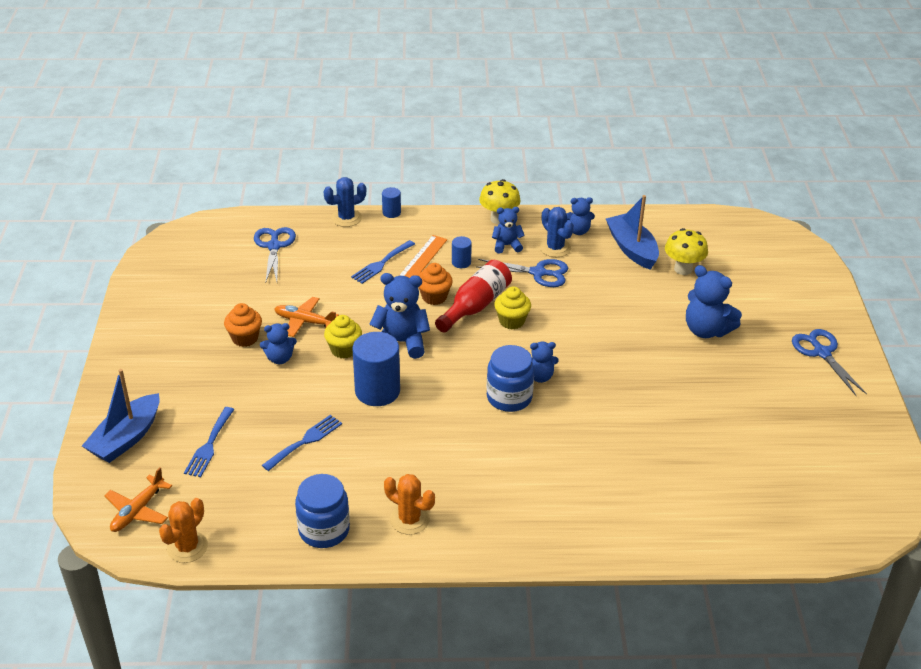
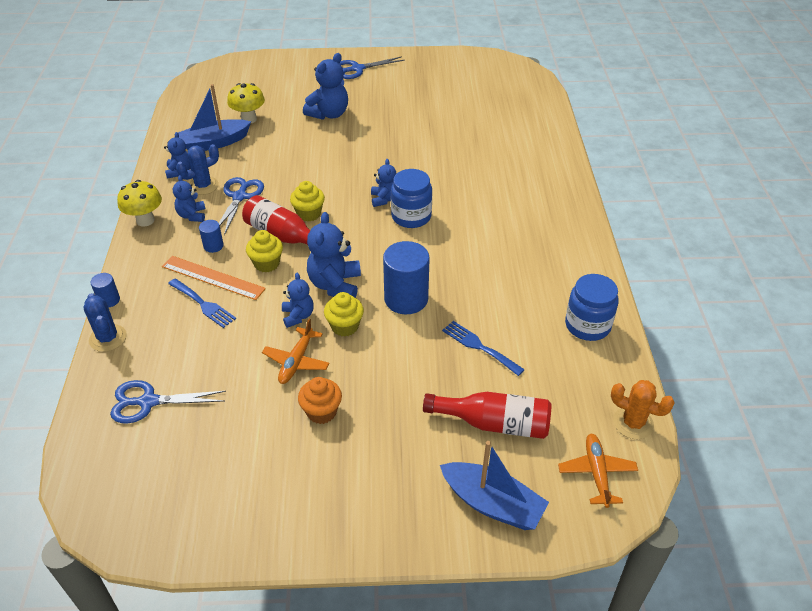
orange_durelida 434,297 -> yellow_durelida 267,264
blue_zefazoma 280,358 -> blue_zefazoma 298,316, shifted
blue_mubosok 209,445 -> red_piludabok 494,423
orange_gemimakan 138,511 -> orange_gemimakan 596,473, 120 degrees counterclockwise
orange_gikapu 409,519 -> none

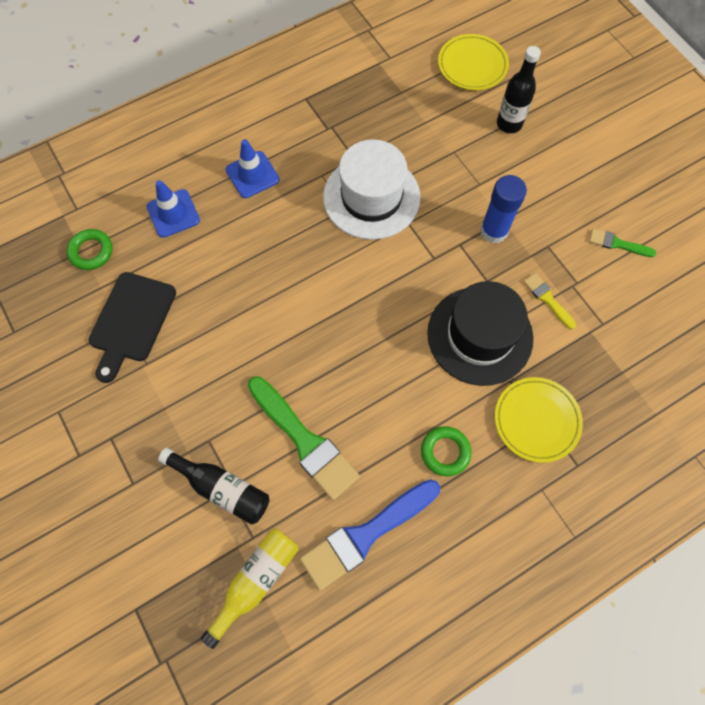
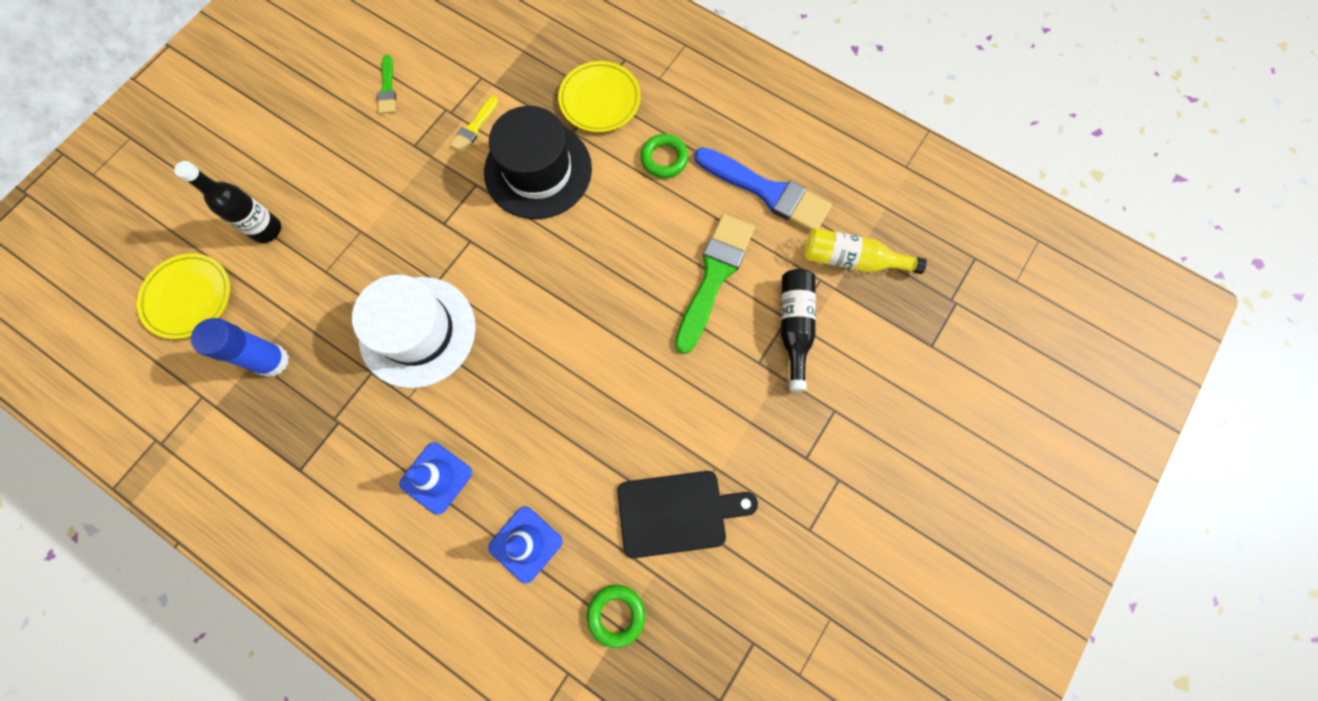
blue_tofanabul 494,231 -> blue_tofanabul 272,361, shifted

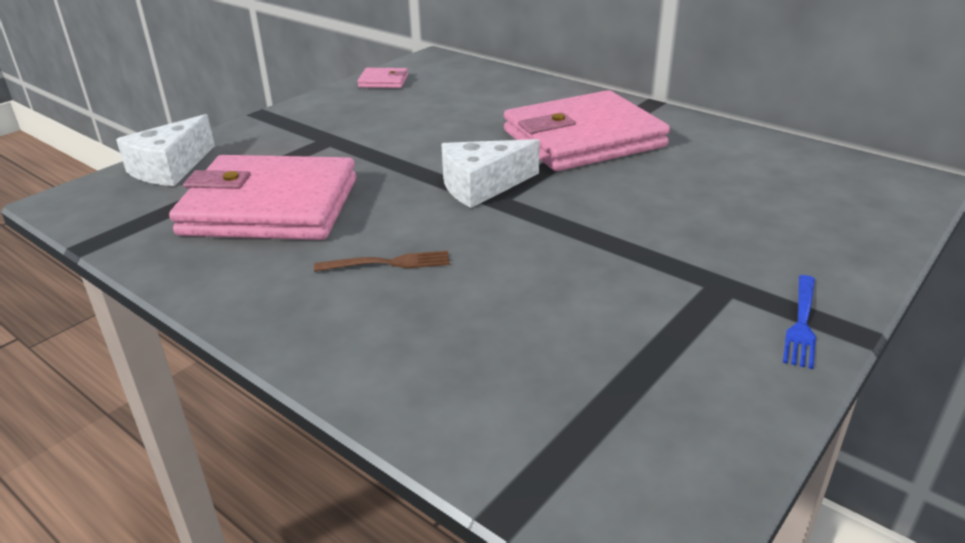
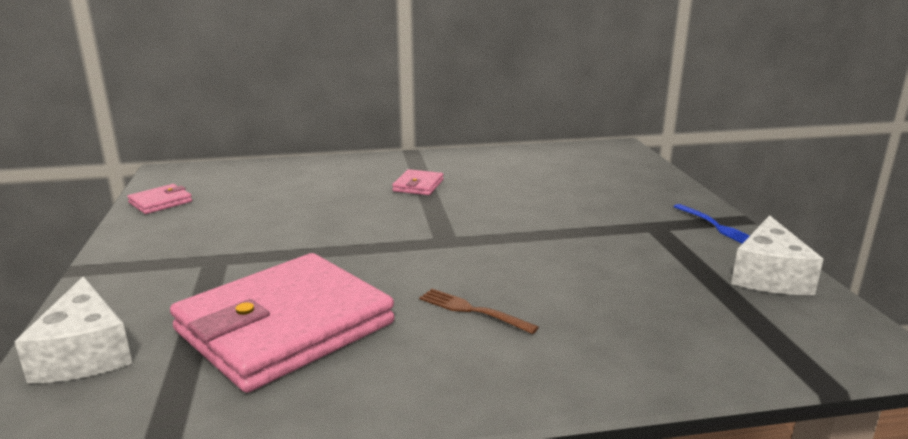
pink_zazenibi 583,139 -> pink_zazenibi 418,185, x0.41
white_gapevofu 482,186 -> white_gapevofu 769,275, shifted
brown_mubosok 388,263 -> brown_mubosok 473,311, 90 degrees counterclockwise

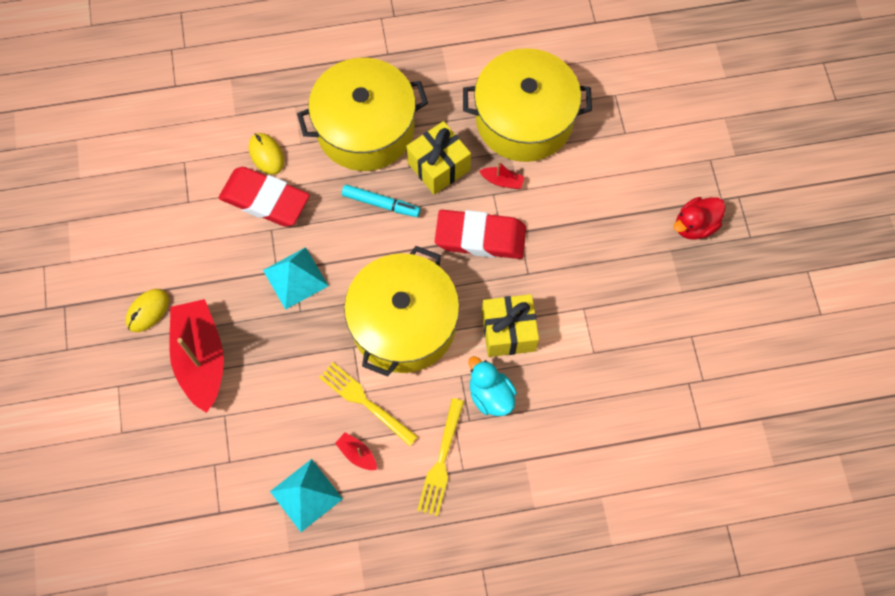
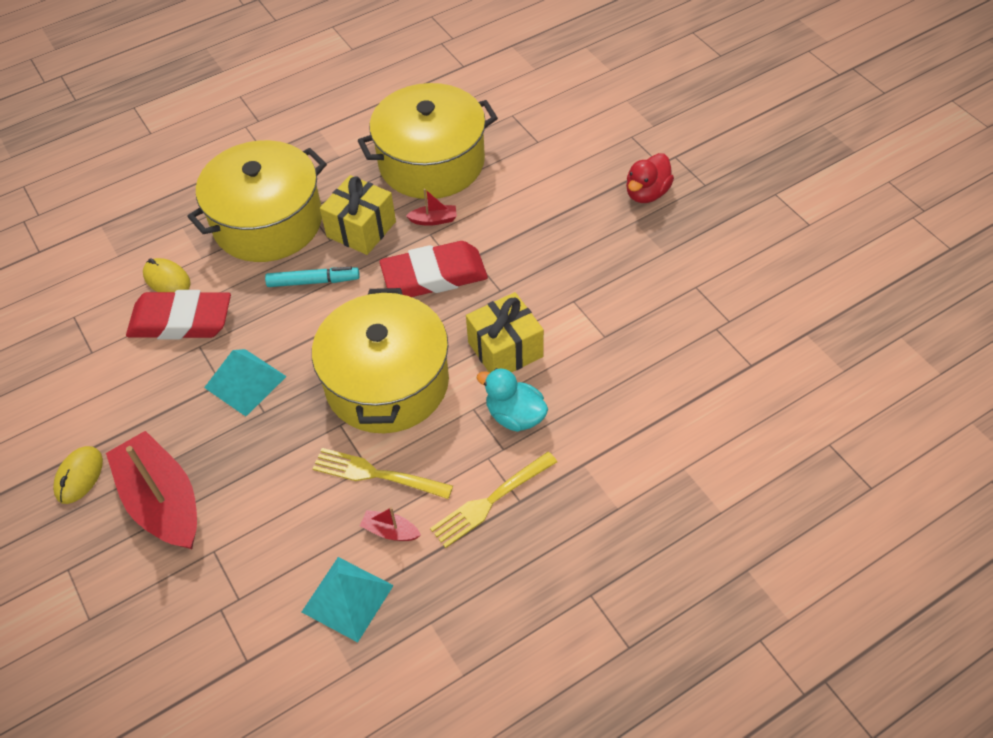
yellow_mubosok 441,461 -> yellow_mubosok 491,501, 60 degrees clockwise

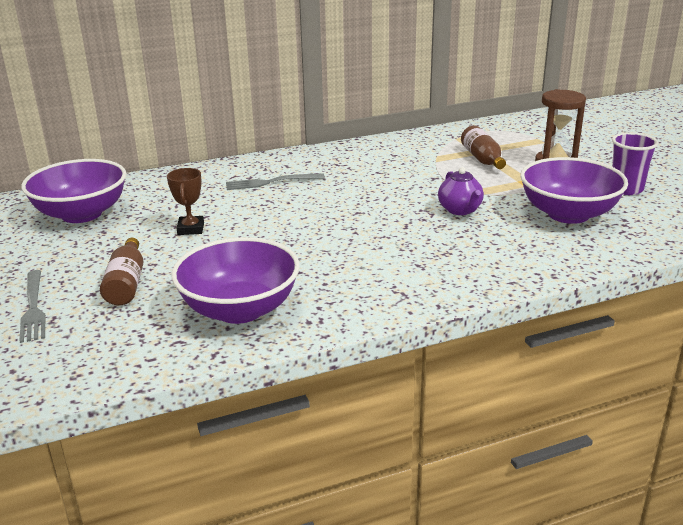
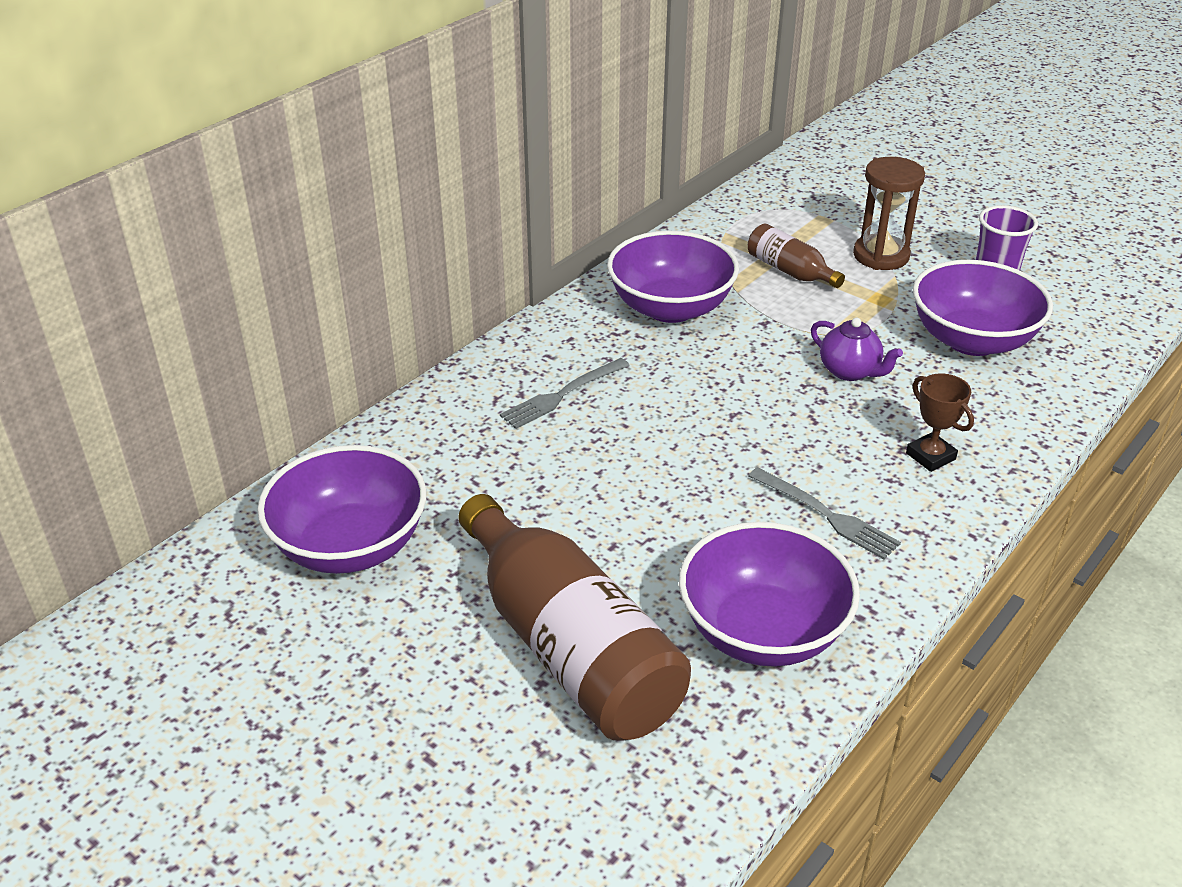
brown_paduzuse 191,229 -> brown_paduzuse 930,456, shifted
brown_piludabok 126,283 -> brown_piludabok 569,647, x2.08
grey_mubosok 33,308 -> grey_mubosok 827,515, shifted
none -> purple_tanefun 670,308

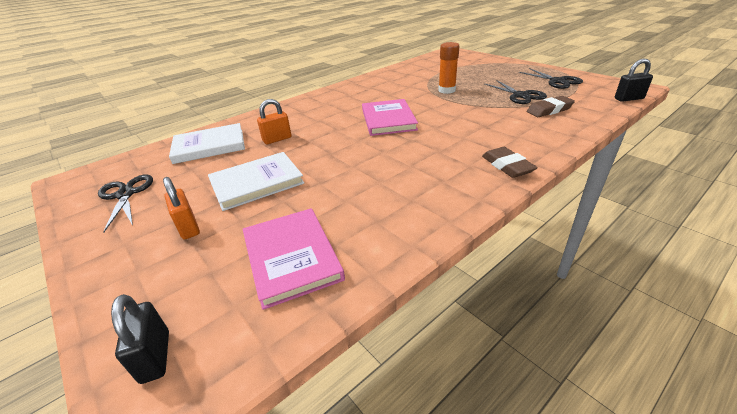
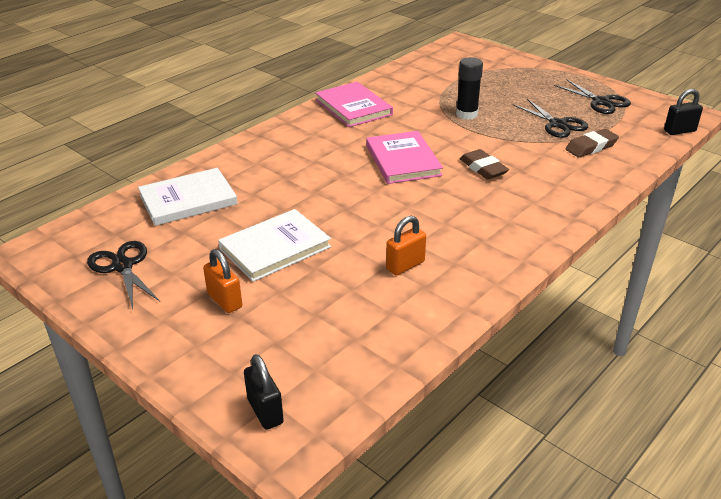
orange_tofanabul 447,90 -> black_tofanabul 466,114
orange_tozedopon 277,139 -> orange_tozedopon 405,265, shifted
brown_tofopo 507,166 -> brown_tofopo 483,168, shifted
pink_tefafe 291,257 -> pink_tefafe 353,107, shifted

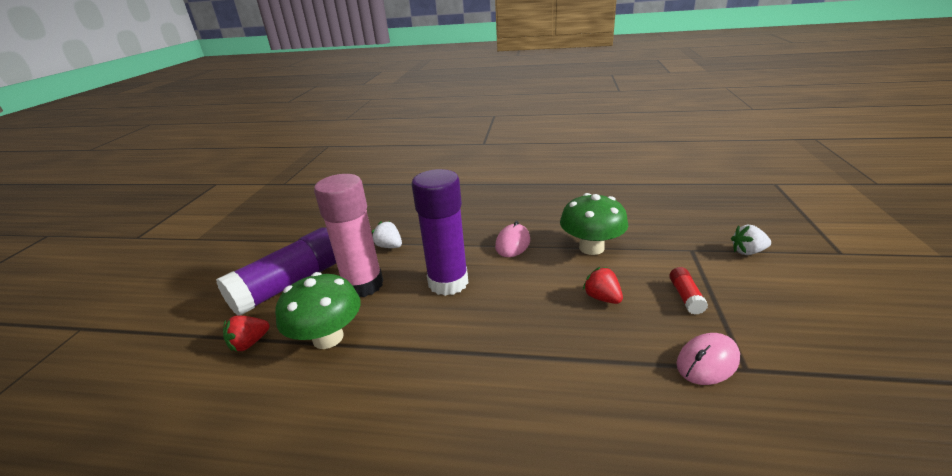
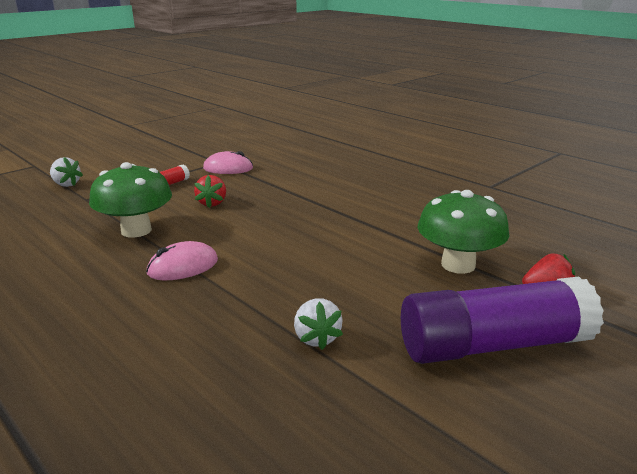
purple_tofanabul 448,282 -> none
pink_tofanabul 363,285 -> none

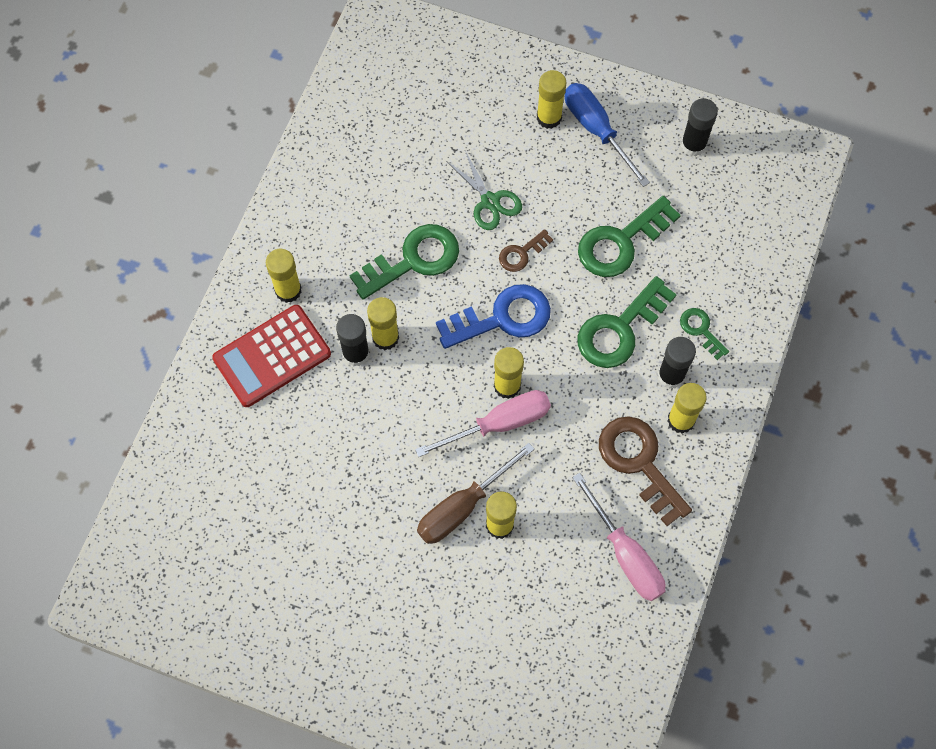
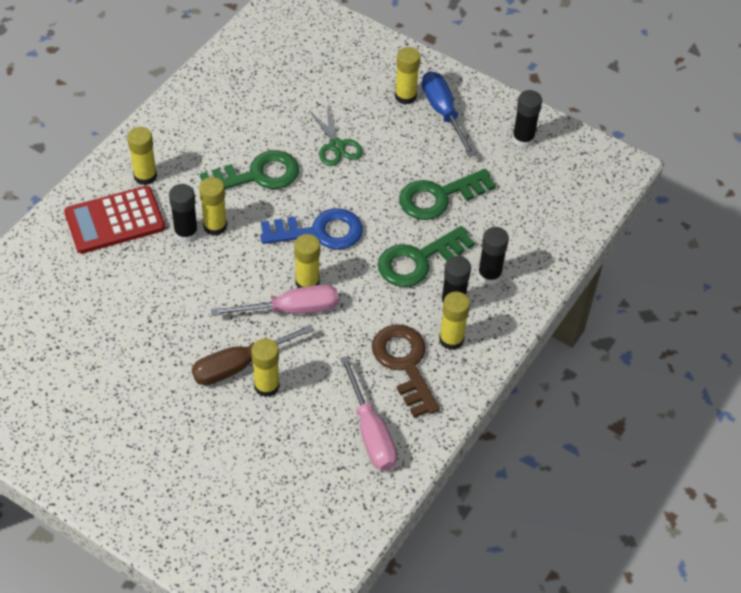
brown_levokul 521,253 -> none
green_levokul 701,330 -> black_tofanabul 489,275

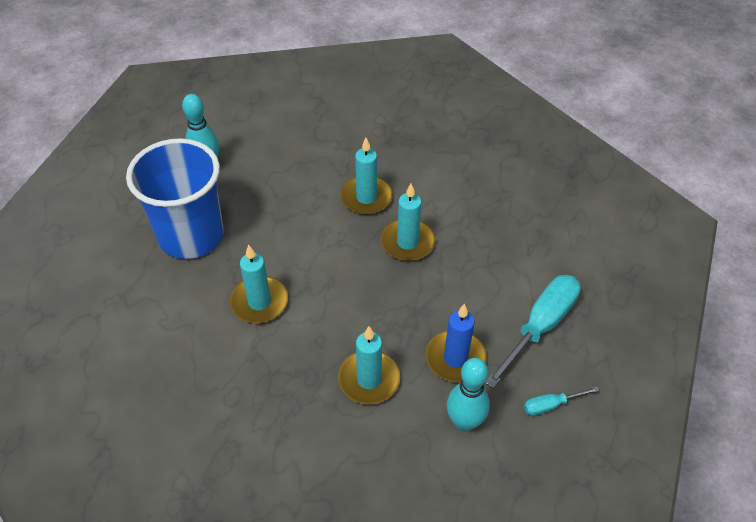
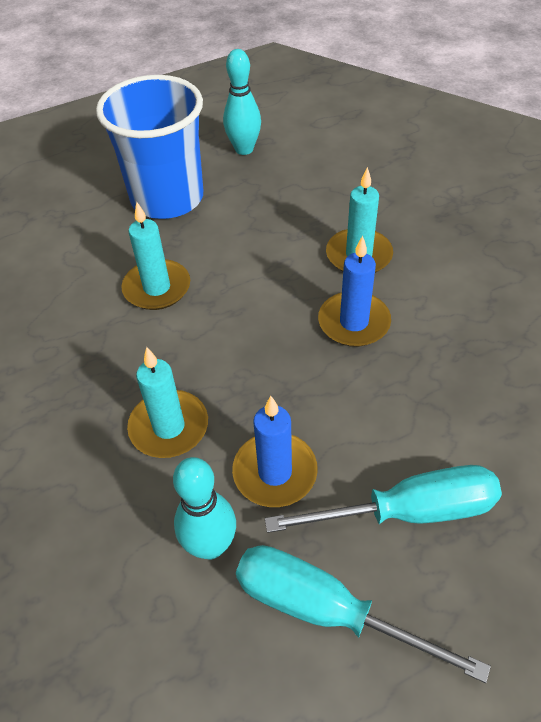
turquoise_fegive 407,242 -> blue_fegive 354,322
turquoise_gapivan 551,405 -> turquoise_gapivan 325,610, x2.08

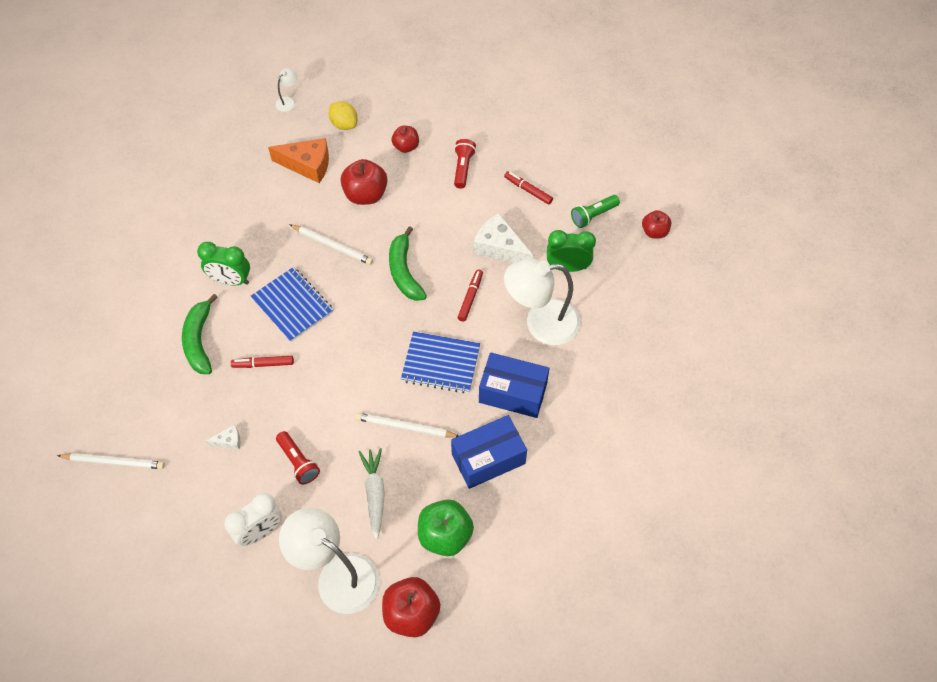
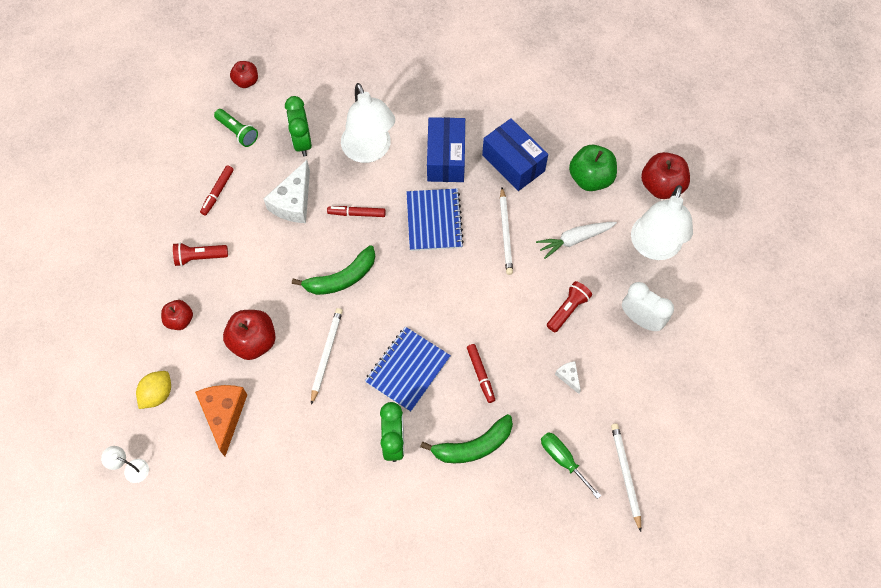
none -> green_gapivan 563,460

